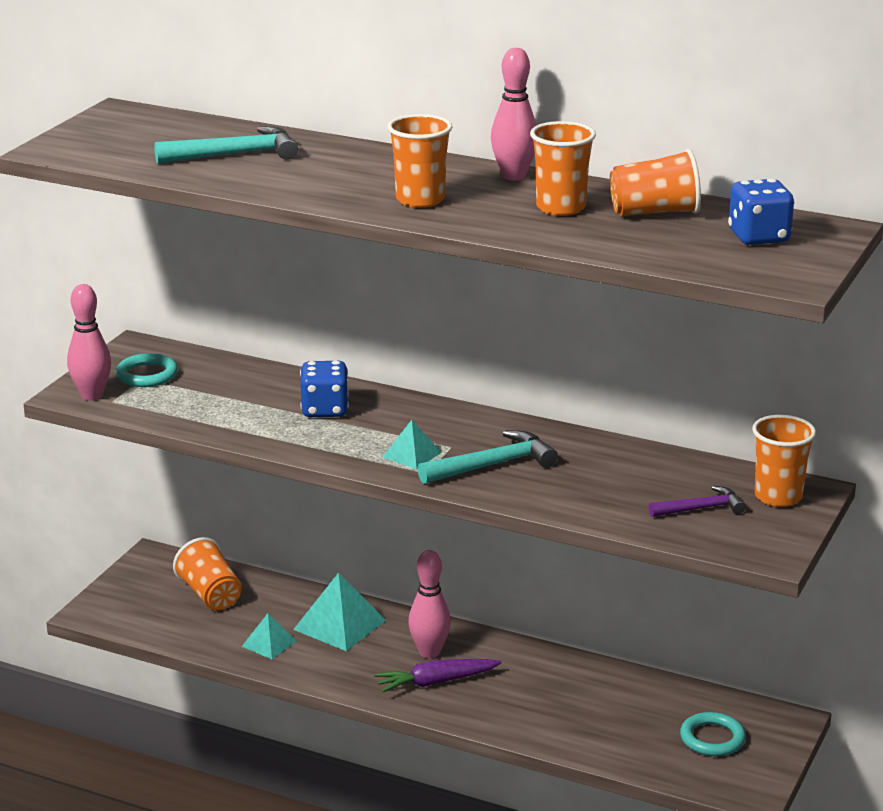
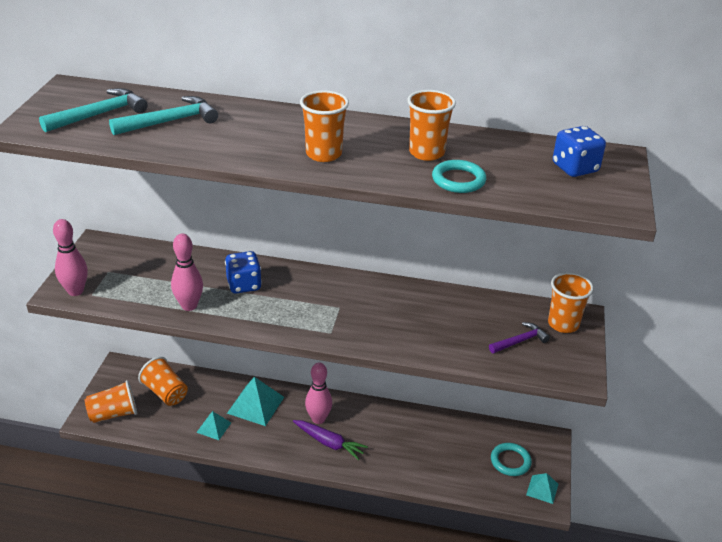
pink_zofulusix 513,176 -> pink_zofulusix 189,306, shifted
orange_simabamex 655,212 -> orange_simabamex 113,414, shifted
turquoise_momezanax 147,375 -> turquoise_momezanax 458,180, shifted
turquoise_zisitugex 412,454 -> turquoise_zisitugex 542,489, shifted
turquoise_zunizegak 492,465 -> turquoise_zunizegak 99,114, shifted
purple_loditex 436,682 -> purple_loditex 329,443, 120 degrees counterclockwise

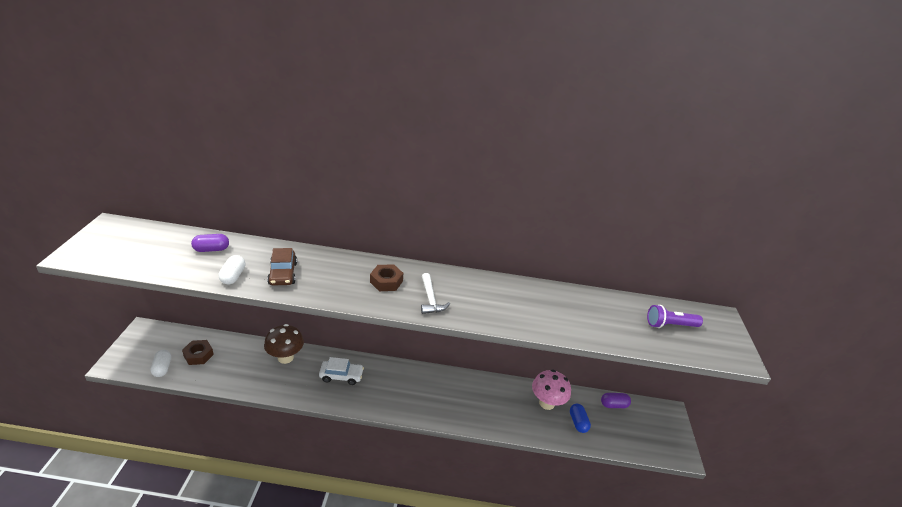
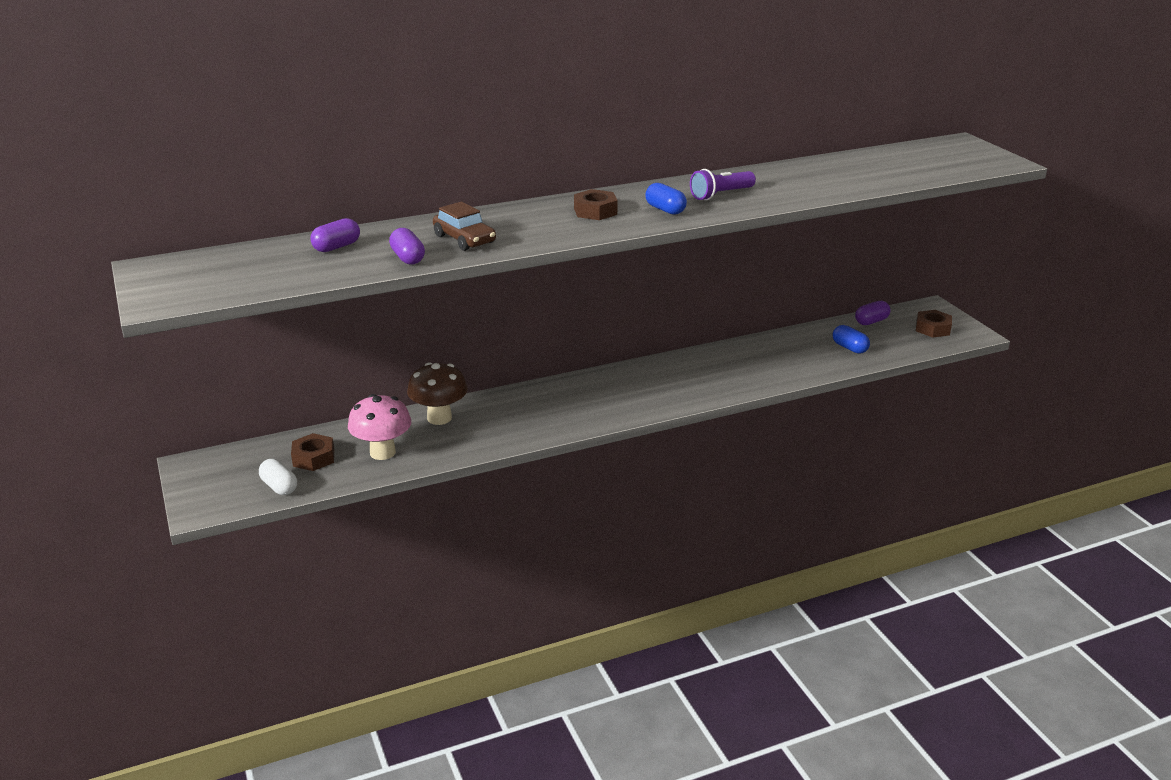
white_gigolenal 233,276 -> purple_gigolenal 408,258
white_zunizegak 430,299 -> blue_gigolenal 665,210
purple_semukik 670,325 -> purple_semukik 721,195, shifted
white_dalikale 341,376 -> none
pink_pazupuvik 546,403 -> pink_pazupuvik 382,452, shifted
none -> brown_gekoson 932,329

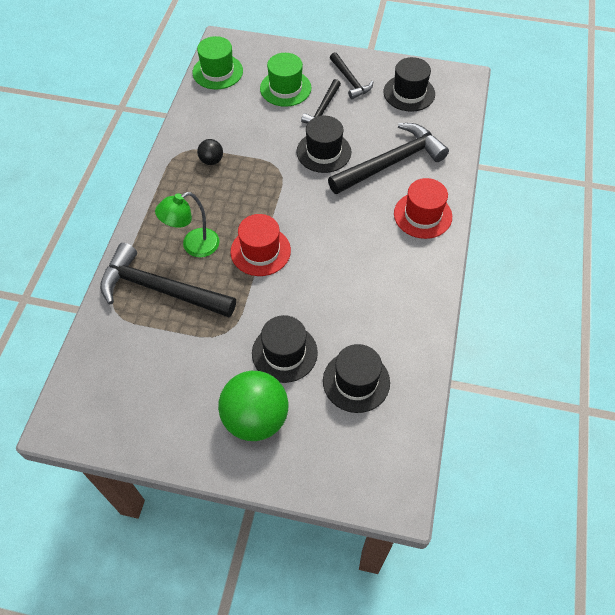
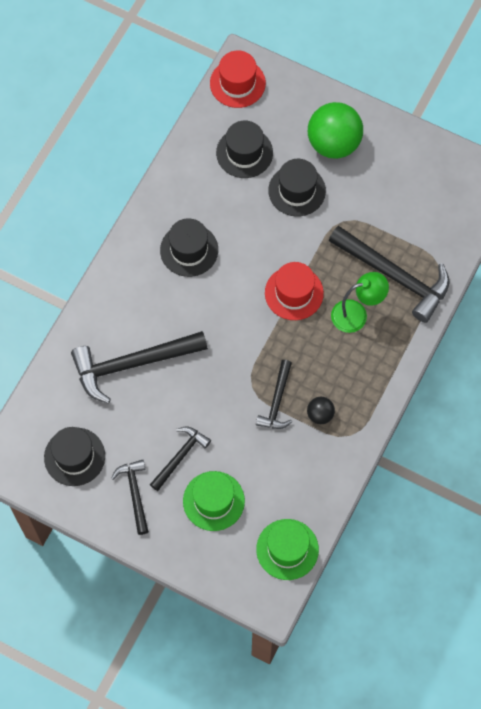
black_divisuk 323,152 -> black_divisuk 189,250, shifted
red_divisuk 422,215 -> red_divisuk 237,83, shifted
none -> black_zunizegak 277,401

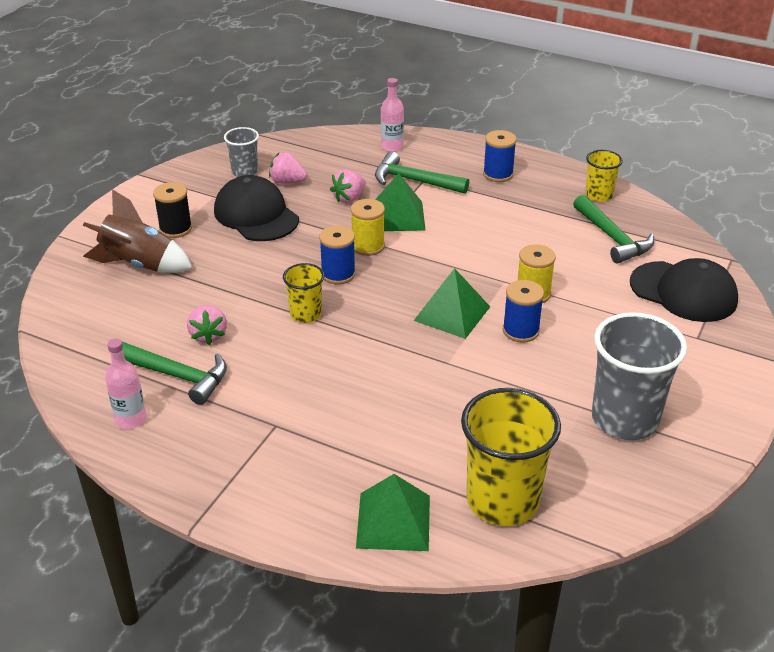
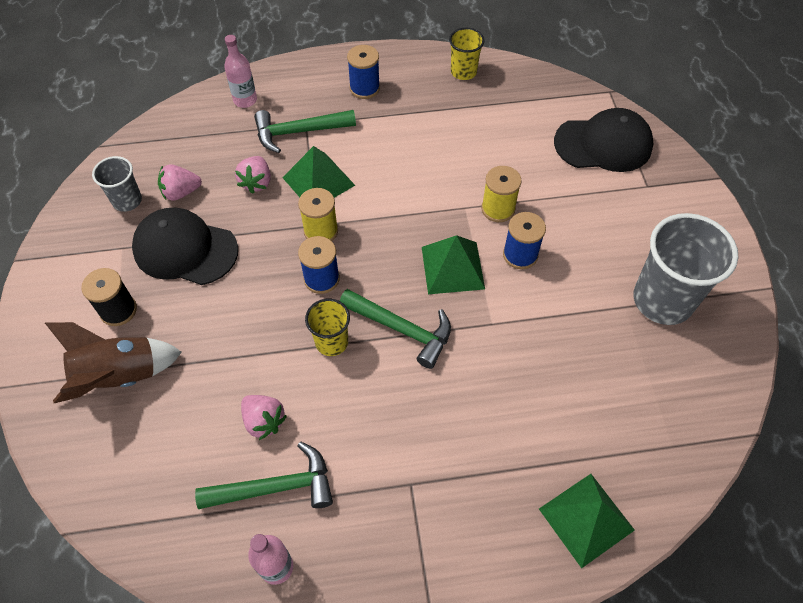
green_zunizegak 612,237 -> green_zunizegak 401,329, shifted
yellow_simabamex 502,501 -> none

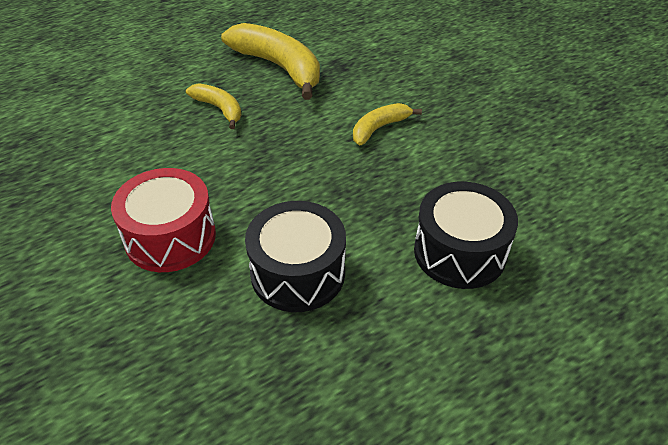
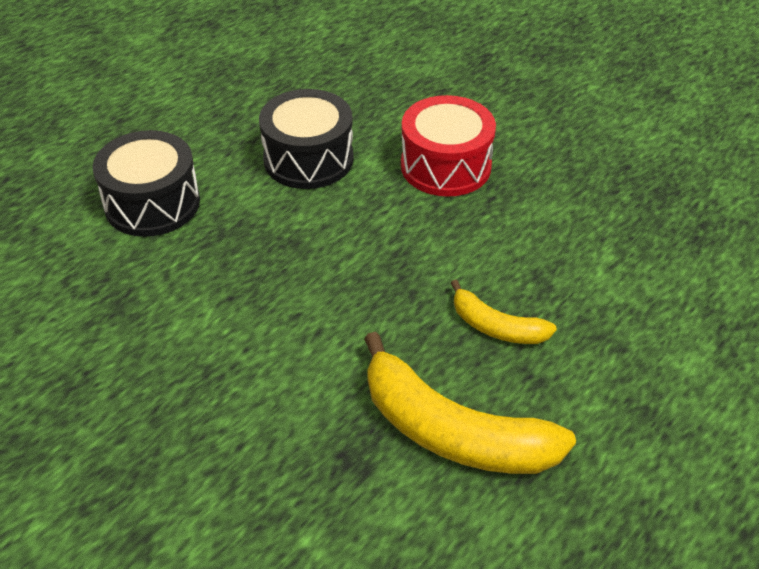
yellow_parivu 379,128 -> none

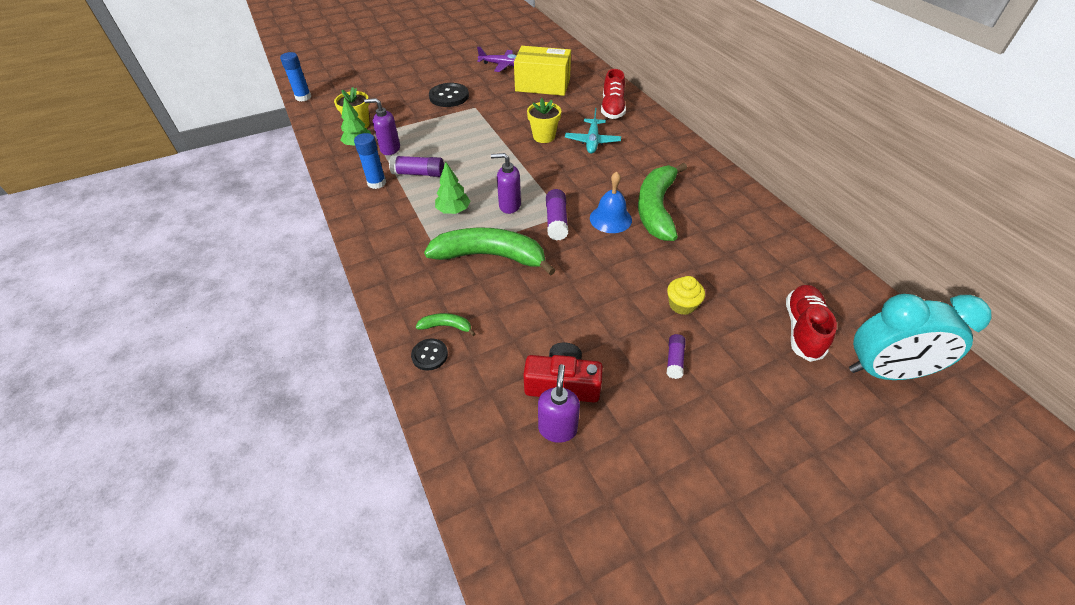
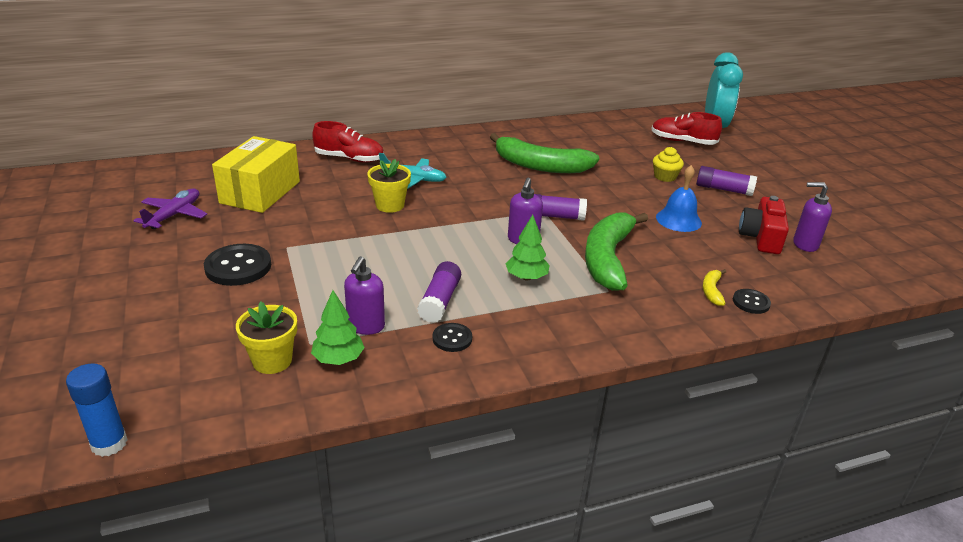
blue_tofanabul 377,183 -> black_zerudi 452,338
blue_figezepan 610,219 -> blue_figezepan 678,220, shifted
green_parivu 446,326 -> yellow_parivu 711,291
purple_tofanabul 674,360 -> purple_tofanabul 723,189, x1.60

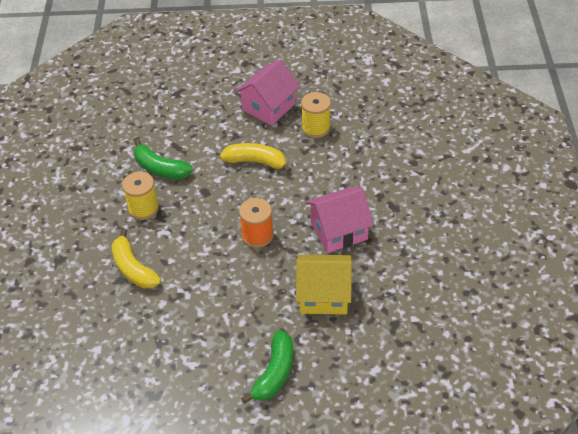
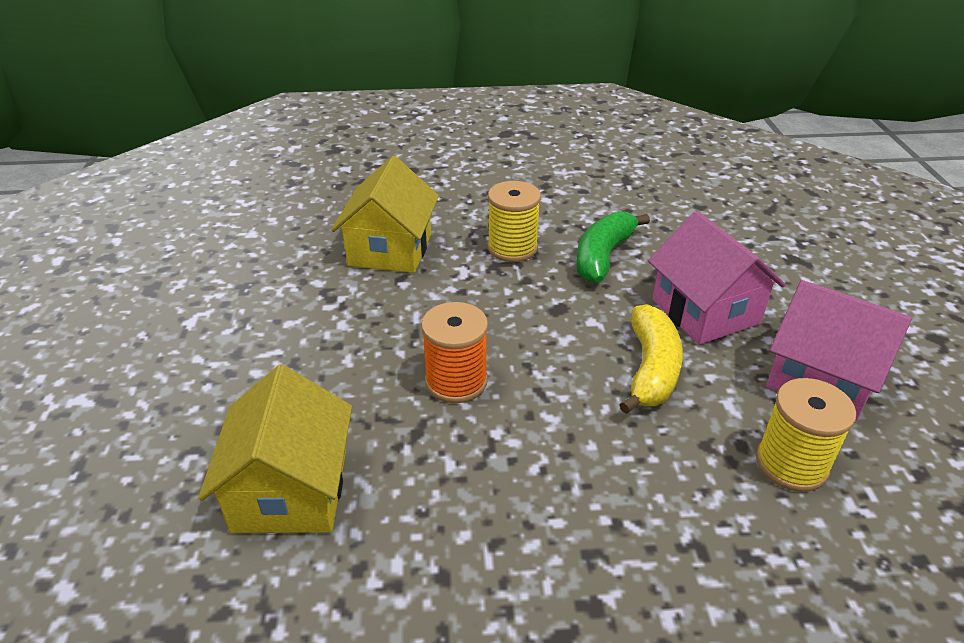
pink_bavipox 339,231 -> pink_bavipox 705,311, shifted
yellow_parivu 133,268 -> yellow_bavipox 390,249
green_parivu 274,373 -> none

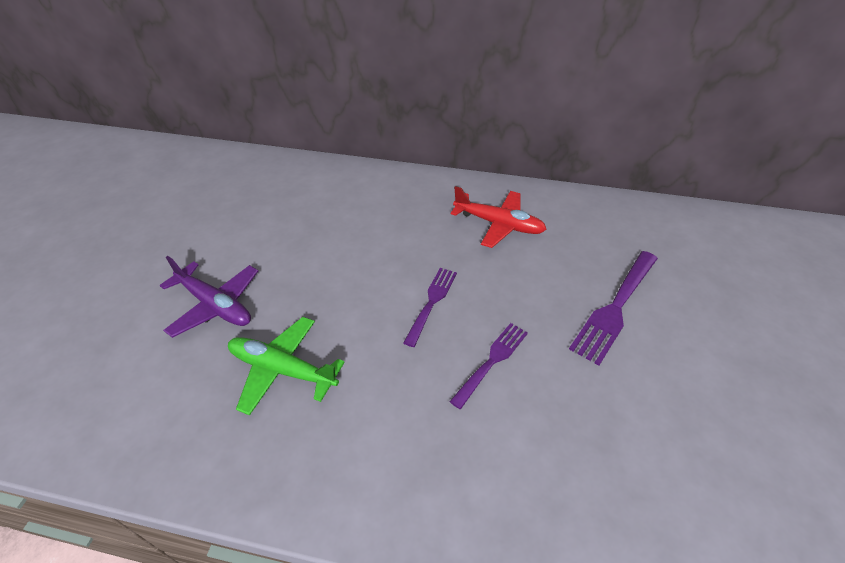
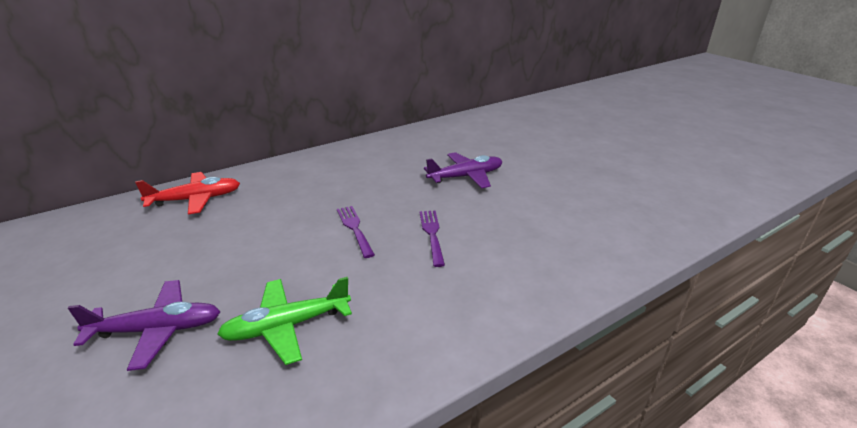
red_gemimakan 498,224 -> red_gemimakan 196,199, shifted
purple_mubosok 615,307 -> purple_gemimakan 466,177

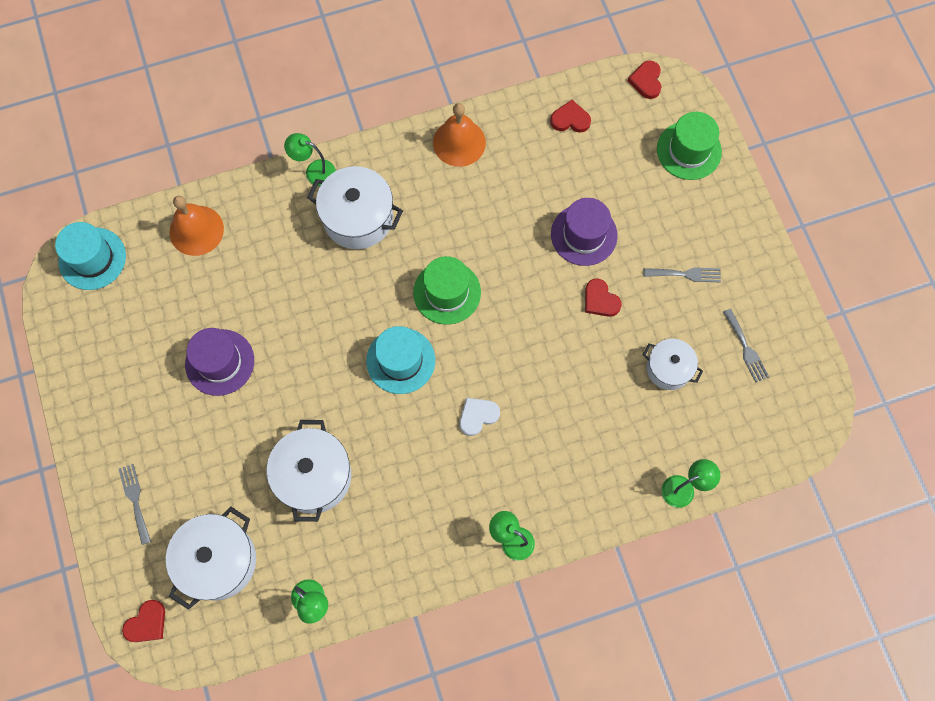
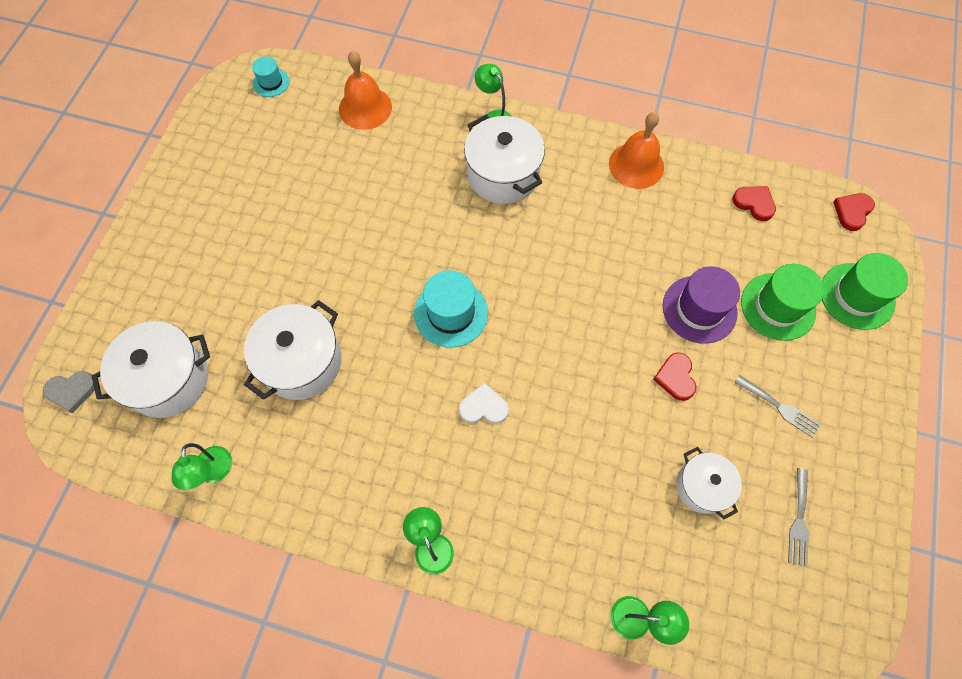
turquoise_divisuk 92,258 -> turquoise_divisuk 271,82, x0.57
green_divisuk 447,292 -> green_divisuk 778,306, shifted
purple_divisuk 220,362 -> none
grey_mubosok 135,500 -> none
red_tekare 147,623 -> grey_tekare 72,391

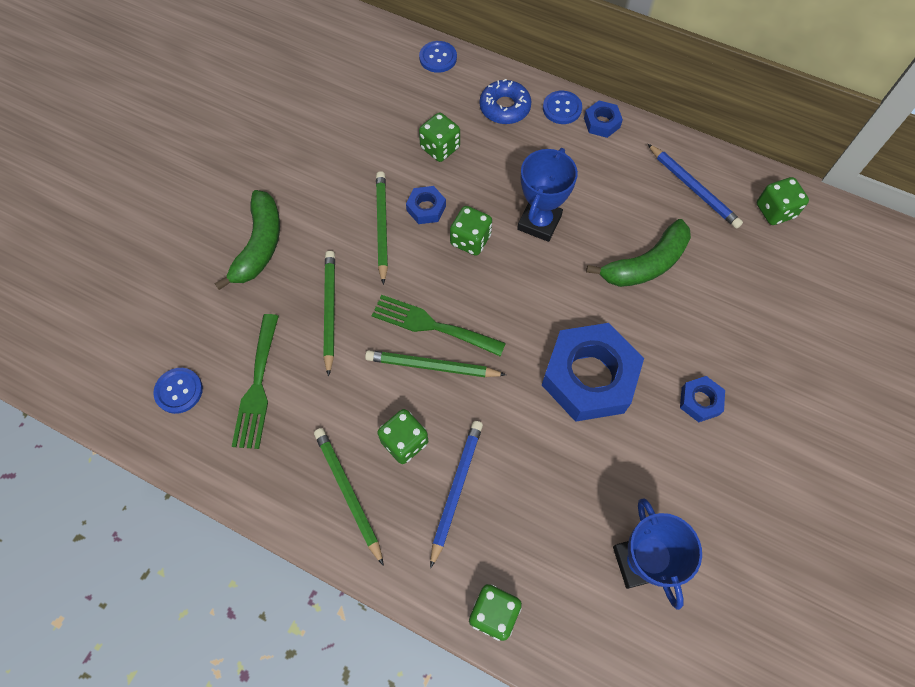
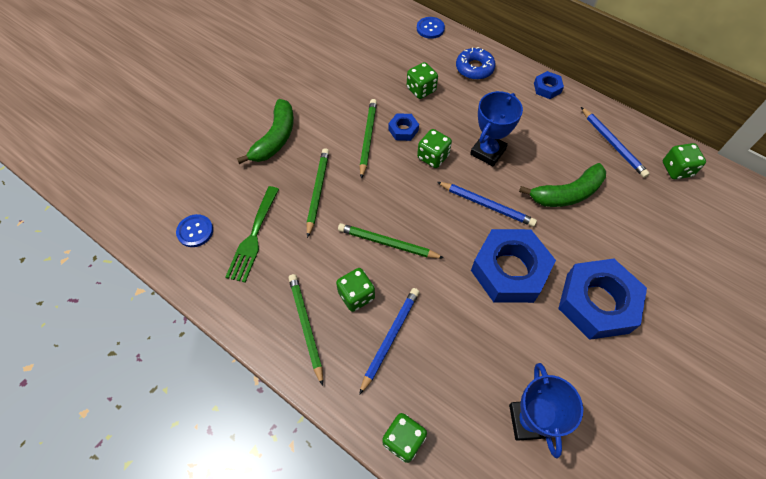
blue_zerudi 562,108 -> none
green_mubosok 432,325 -> none
blue_gekoson 700,401 -> blue_gekoson 597,303, x2.22
none -> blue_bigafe 487,205

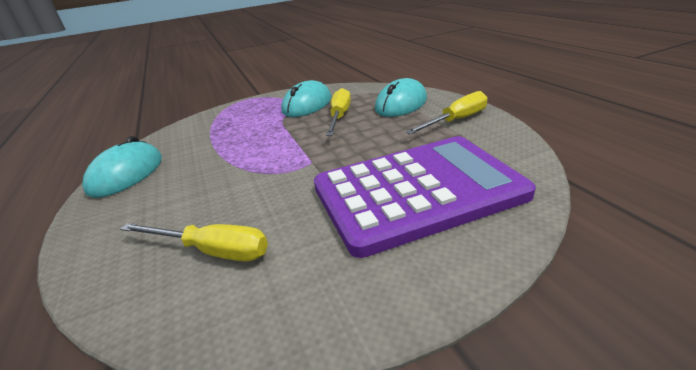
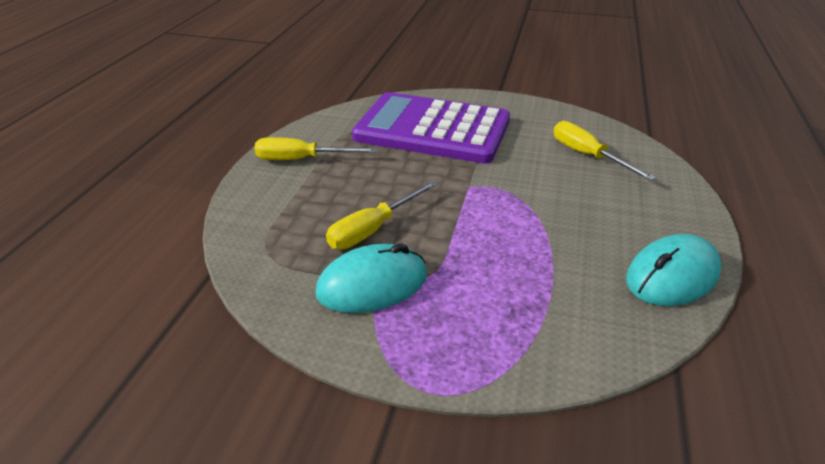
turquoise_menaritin 401,104 -> none

